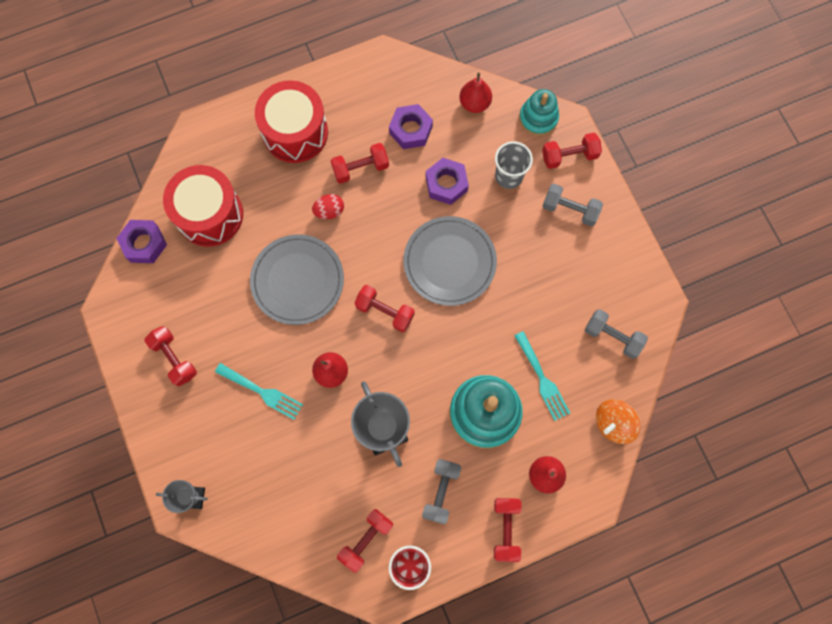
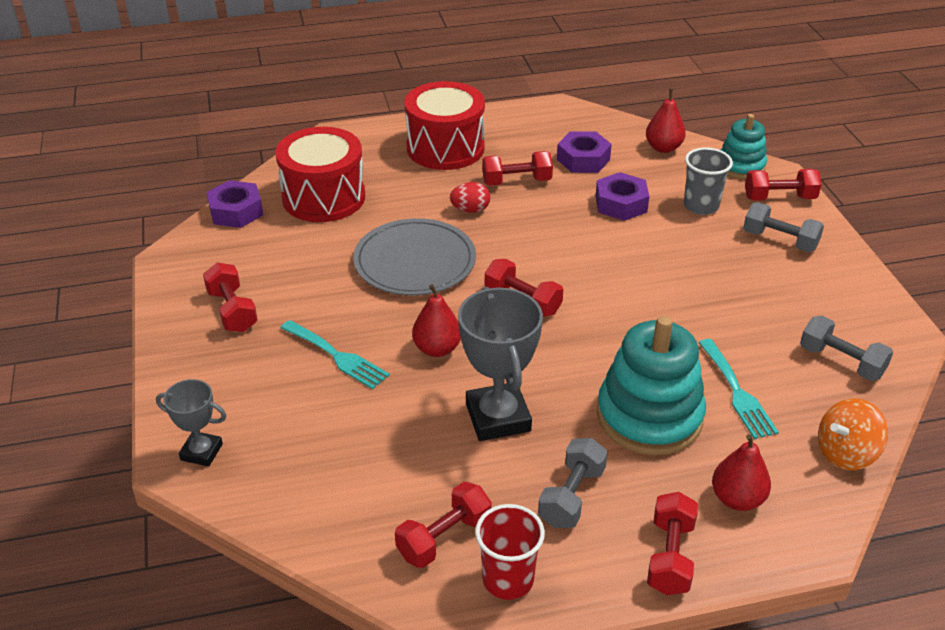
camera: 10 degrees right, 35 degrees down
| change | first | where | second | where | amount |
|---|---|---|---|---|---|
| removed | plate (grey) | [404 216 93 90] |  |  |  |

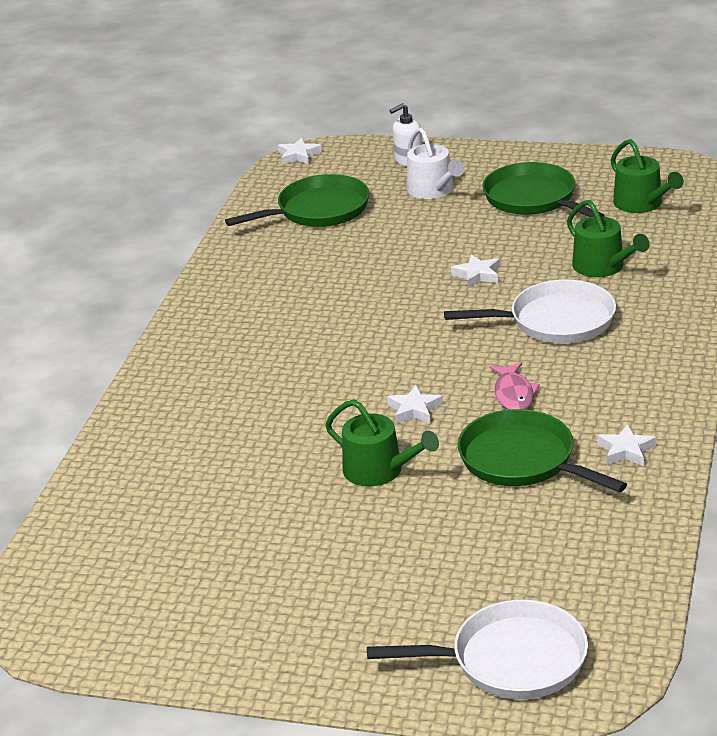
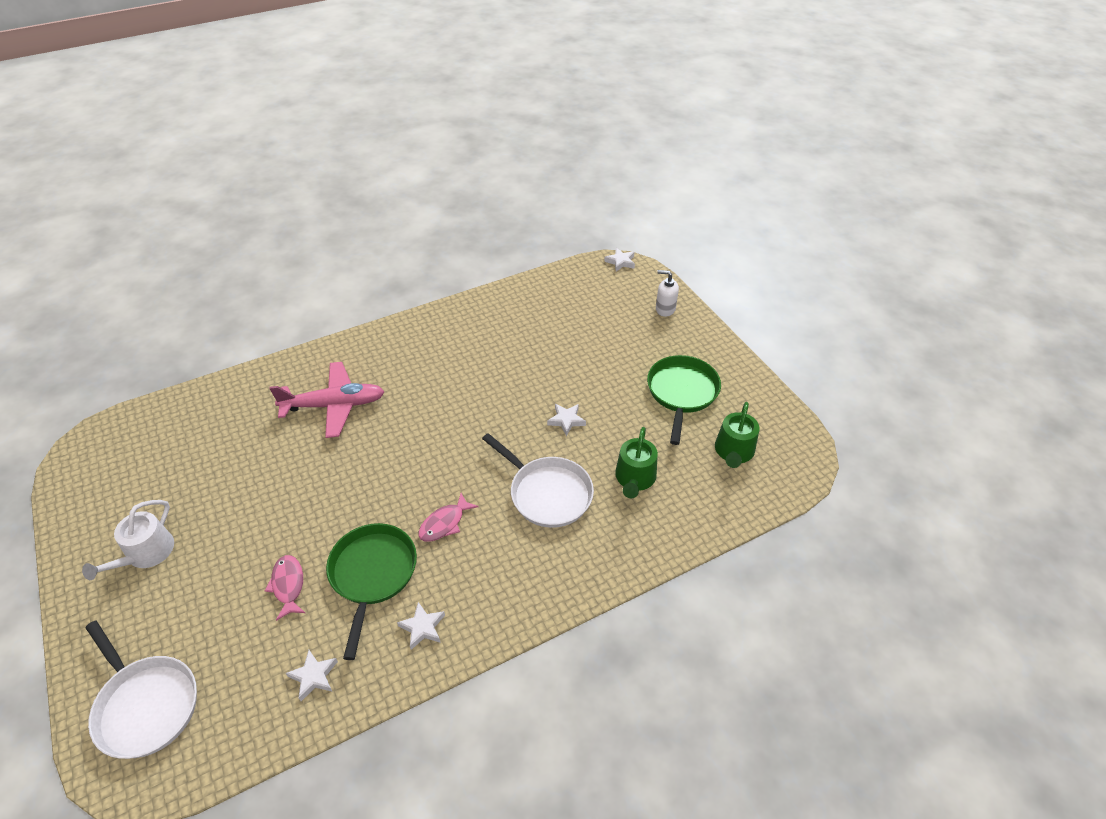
camera: 45 degrees right, 15 degrees up
| change | first | where | second | where | amount |
|---|---|---|---|---|---|
| removed | pan (green) | [225 174 145 53] |  |  |  |
| removed | watering can (green) | [325 400 114 87] |  |  |  |
| added |  |  | fish (pink) | [265 555 40 66] |  |
| added |  |  | plane (pink) | [269 362 116 76] |  |
| moved | star (white) | [387 385 56 39] |  | [286 650 52 51] |  |
| moved | watering can (white) | [407 127 57 72] |  | [82 500 92 80] |  |

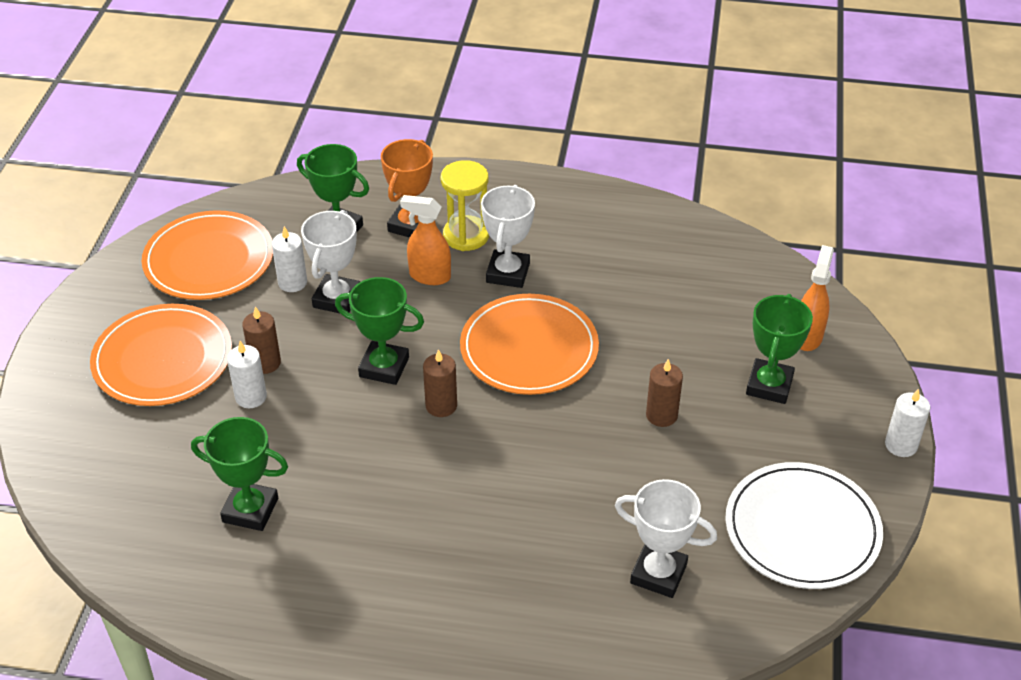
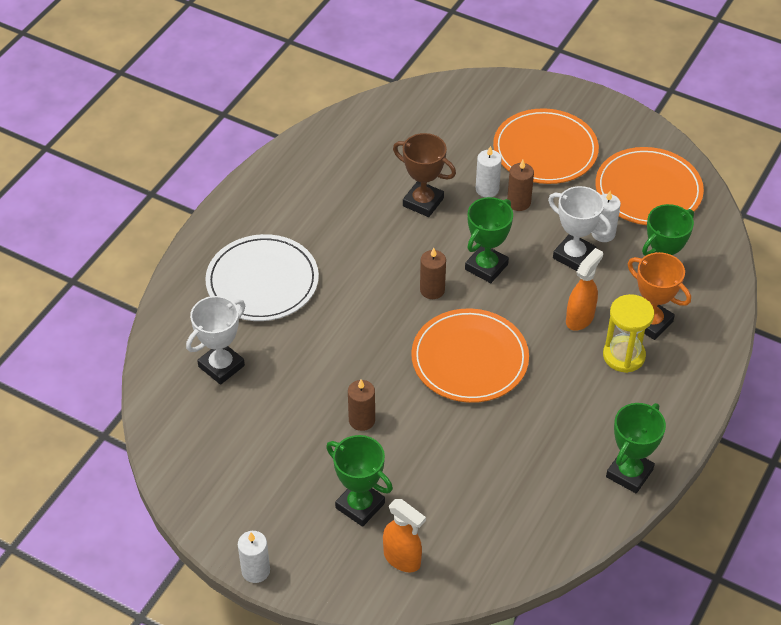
camera: 110 degrees right, 5 degrees up
| change | first | where | second | where | amount |
|---|---|---|---|---|---|
| removed | trophy (white) | [481 185 54 103] |  |  |  |
| added |  |  | trophy (brown) | [393 133 63 84] |  |
| moved | trophy (green) | [191 417 97 114] |  | [606 403 60 90] |  |
| moved | plate (white) | [725 462 158 127] |  | [205 234 114 87] |  |

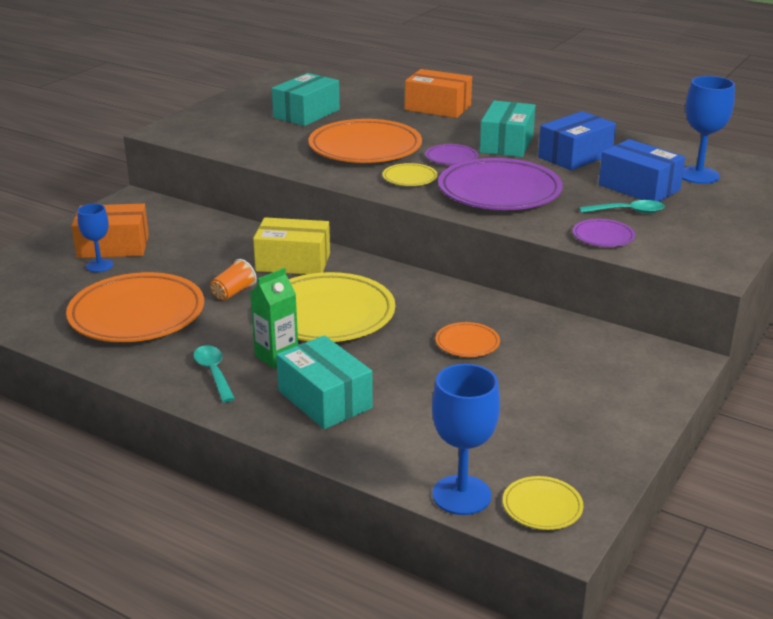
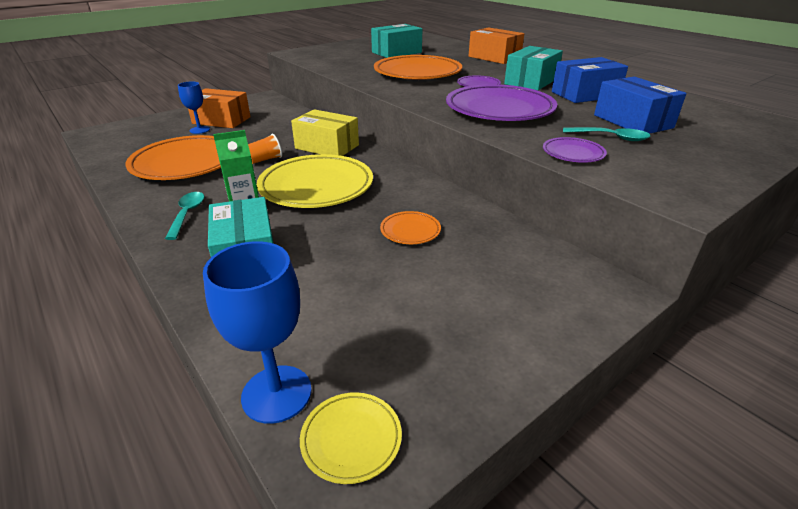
camera: 20 degrees right, 5 degrees up
| change | first | where | second | where | amount |
|---|---|---|---|---|---|
| removed | plate (yellow) | [382 163 55 23] |  |  |  |
| removed | goblet (blue) | [682 76 53 108] |  |  |  |

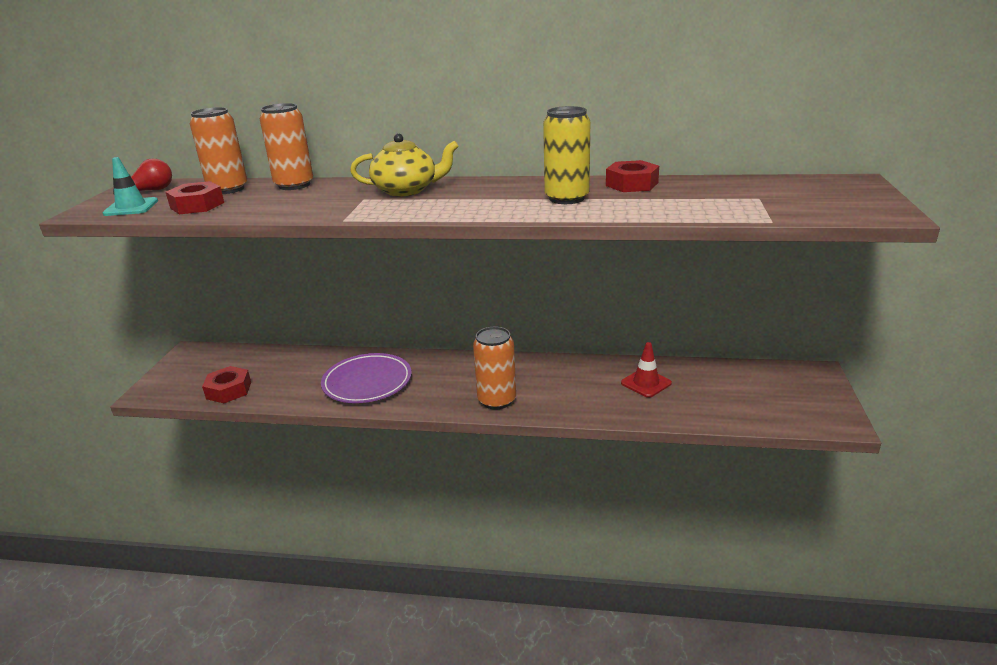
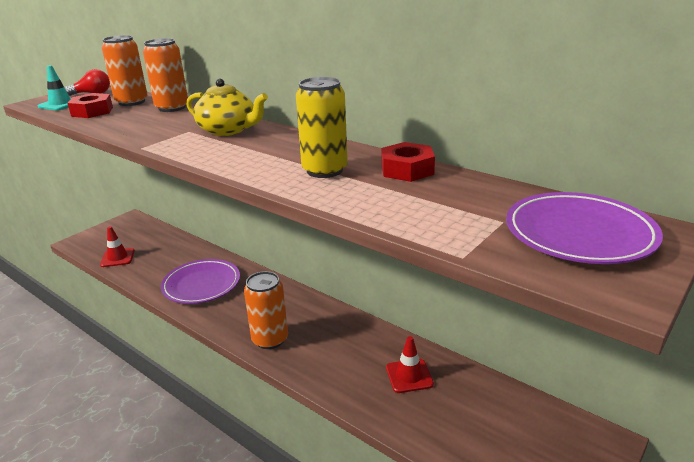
camera: 30 degrees right, 0 degrees up
| change | first | where | second | where | amount |
|---|---|---|---|---|---|
| added |  |  | plate (purple) | [506 192 157 72] |  |
| replaced | nut (red) | [202 366 49 37] | traffic cone (red) | [100 226 35 41] |  |

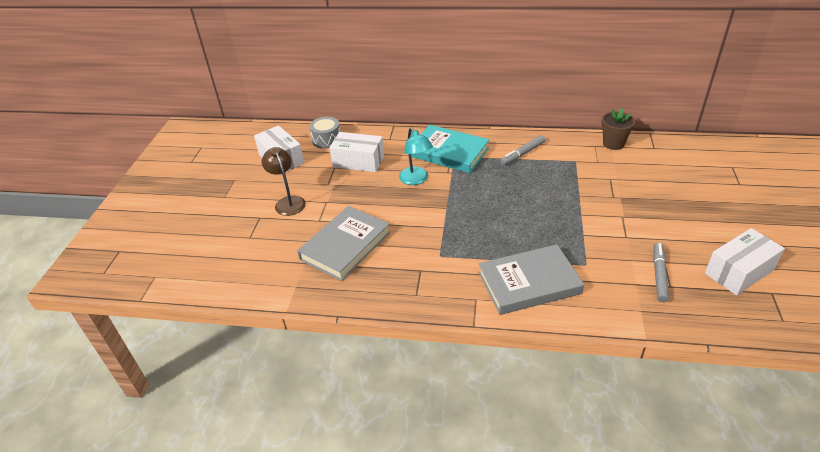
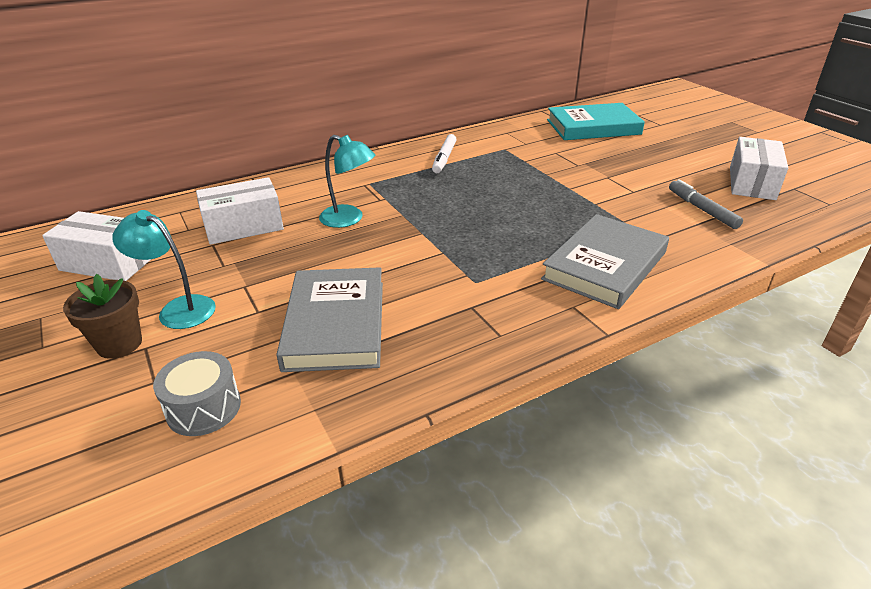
camera: 40 degrees left, 5 degrees down
| change | first | where | second | where | amount |
|---|---|---|---|---|---|
| moved | drum (grey) | [309 117 31 32] |  | [153 351 88 85] |  |
| moved | book (turquoise) | [411 125 78 48] |  | [547 103 98 37] |  |
| moved | flower pot (brown) | [601 108 34 42] |  | [63 274 79 85] |  |
| recoloured | lamp (brown) | [262 147 44 69] | lamp (turquoise) | [112 210 104 119] |  |
| recoloured | marker (grey) | [500 135 46 31] | marker (white) | [432 134 25 39] |  |

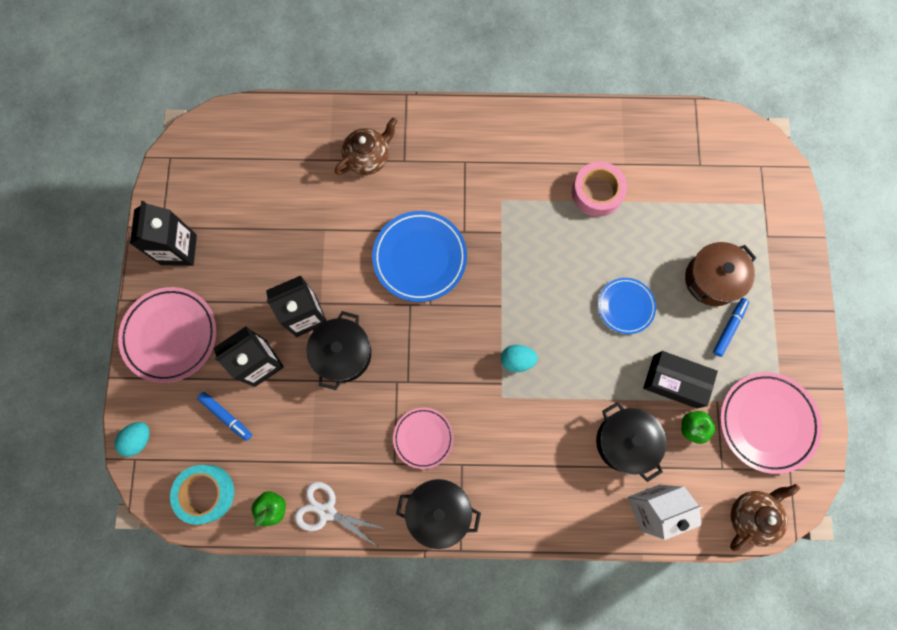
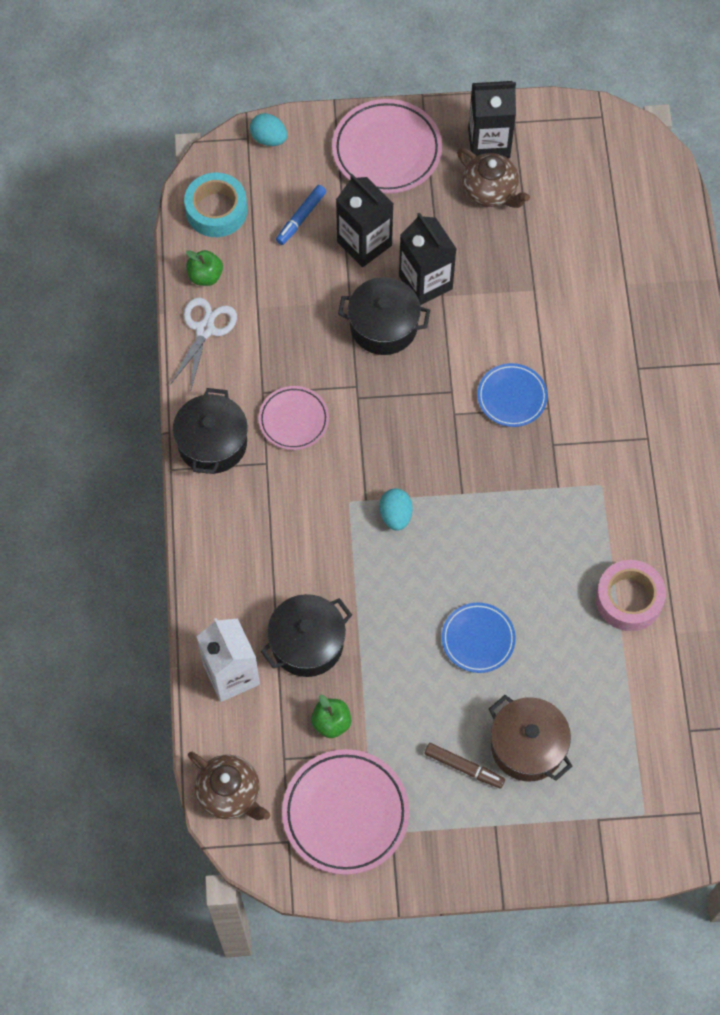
camera: 85 degrees right, 10 degrees down
| change | first | where | second | where | amount |
|---|---|---|---|---|---|
| removed | box (black) | [643 351 75 57] |  |  |  |
| moved | teapot (brown) | [335 117 62 58] |  | [457 148 73 60] |  |
| recoloured | marker (blue) | [713 298 36 59] | marker (brown) | [425 743 80 45] |  |
| resized | plate (blue) | [372 211 95 91] |  | [477 363 71 64] | x0.60 |

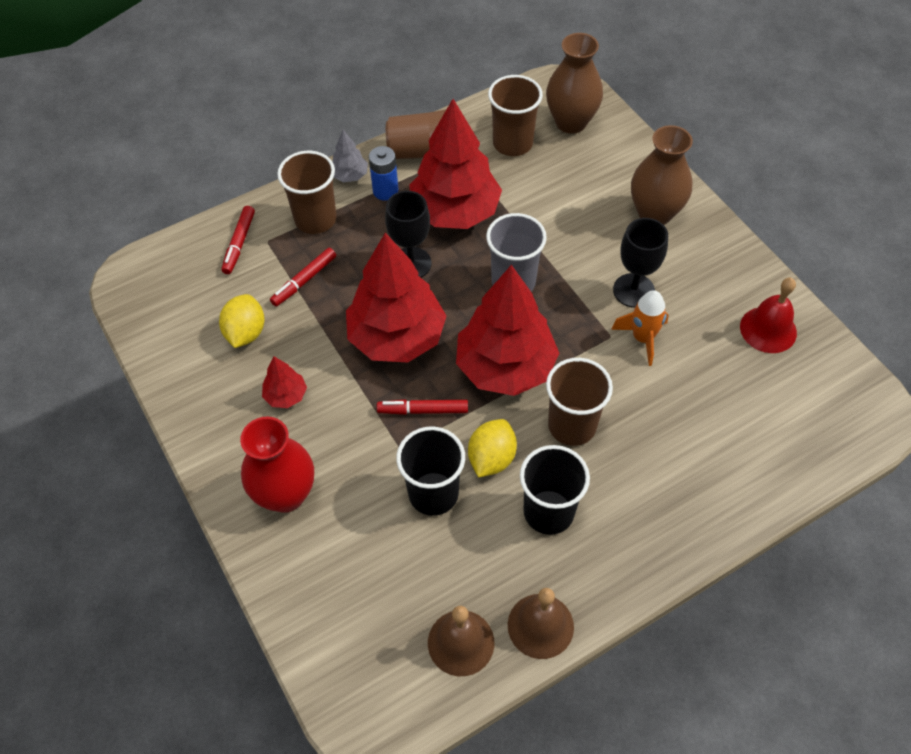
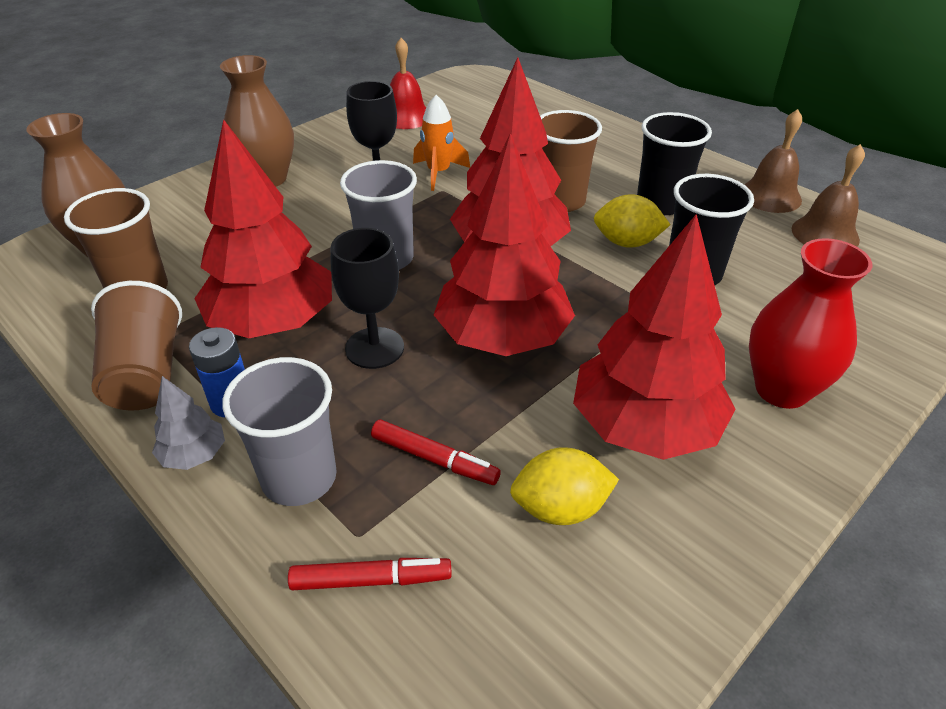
camera: 105 degrees left, 15 degrees down
| change | first | where | second | where | amount |
|---|---|---|---|---|---|
| removed | marker (red) | [377 399 91 16] |  |  |  |
| recoloured | cup (brown) | [277 151 60 83] | cup (grey) | [222 357 115 149] |  |
| resized | tree (red) | [262 357 45 51] |  | [573 214 163 246] | x2.29 |

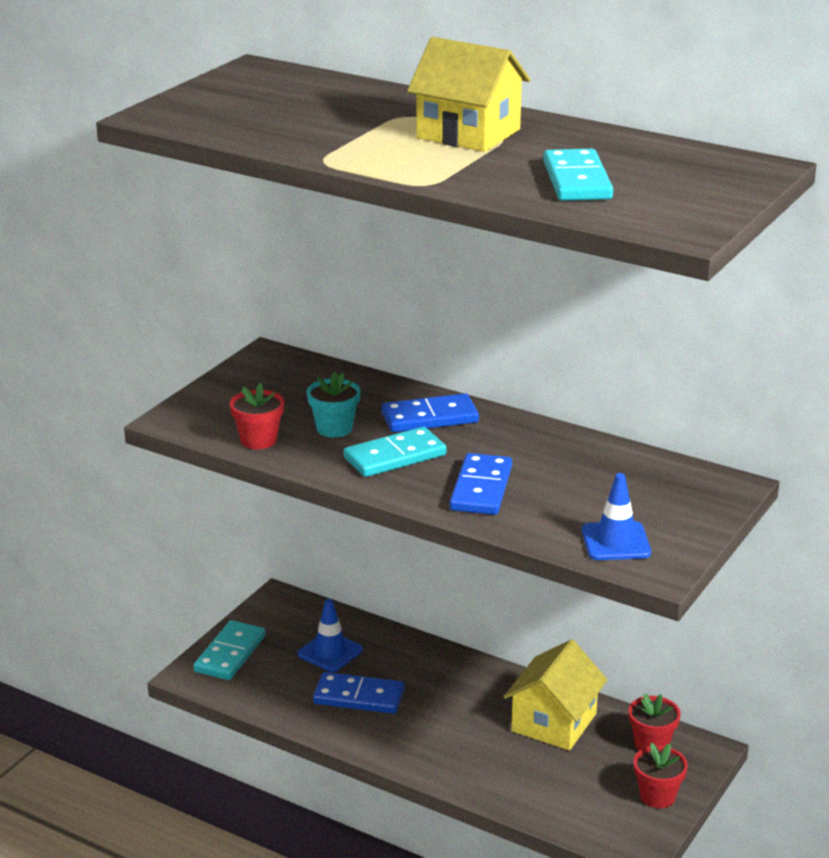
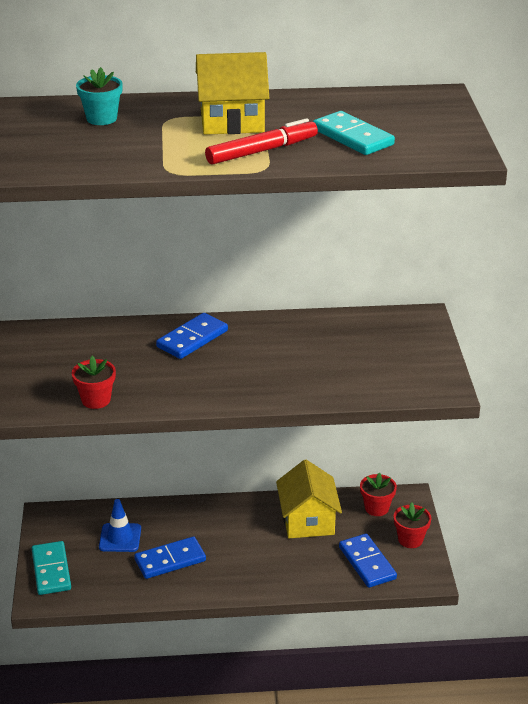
camera: 35 degrees left, 5 degrees up
| change | first | where | second | where | amount |
|---|---|---|---|---|---|
| removed | domino (turquoise) | [344 427 103 50] |  |  |  |
| removed | traffic cone (blue) | [582 473 69 87] |  |  |  |
| added |  |  | marker (red) | [205 118 113 47] |  |
| moved | flower pot (turquoise) | [307 372 53 66] |  | [76 67 47 58] |  |
| moved | domino (blue) | [450 453 62 62] |  | [339 534 58 54] |  |

